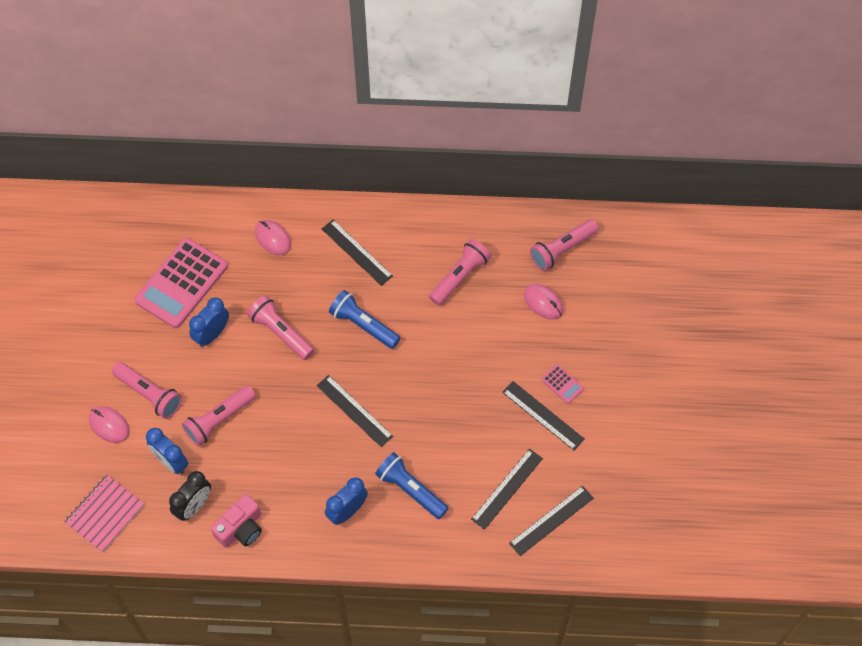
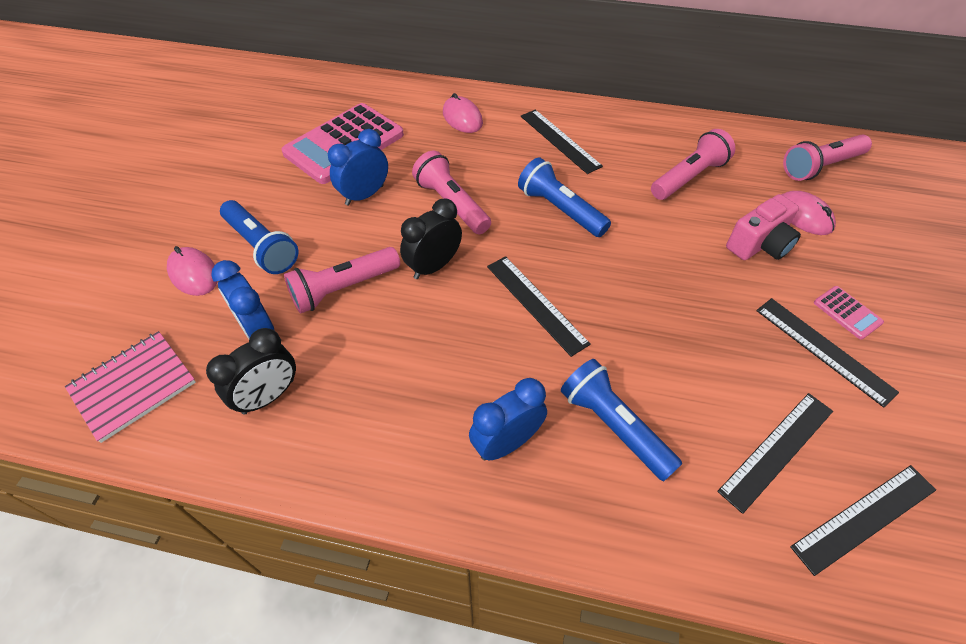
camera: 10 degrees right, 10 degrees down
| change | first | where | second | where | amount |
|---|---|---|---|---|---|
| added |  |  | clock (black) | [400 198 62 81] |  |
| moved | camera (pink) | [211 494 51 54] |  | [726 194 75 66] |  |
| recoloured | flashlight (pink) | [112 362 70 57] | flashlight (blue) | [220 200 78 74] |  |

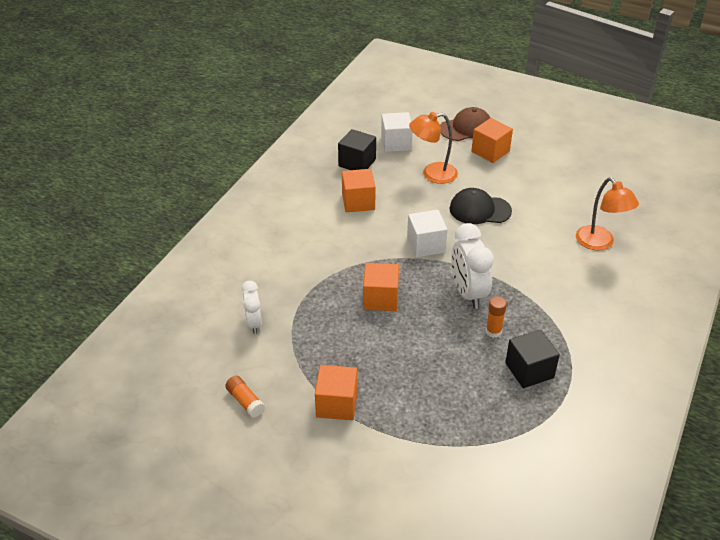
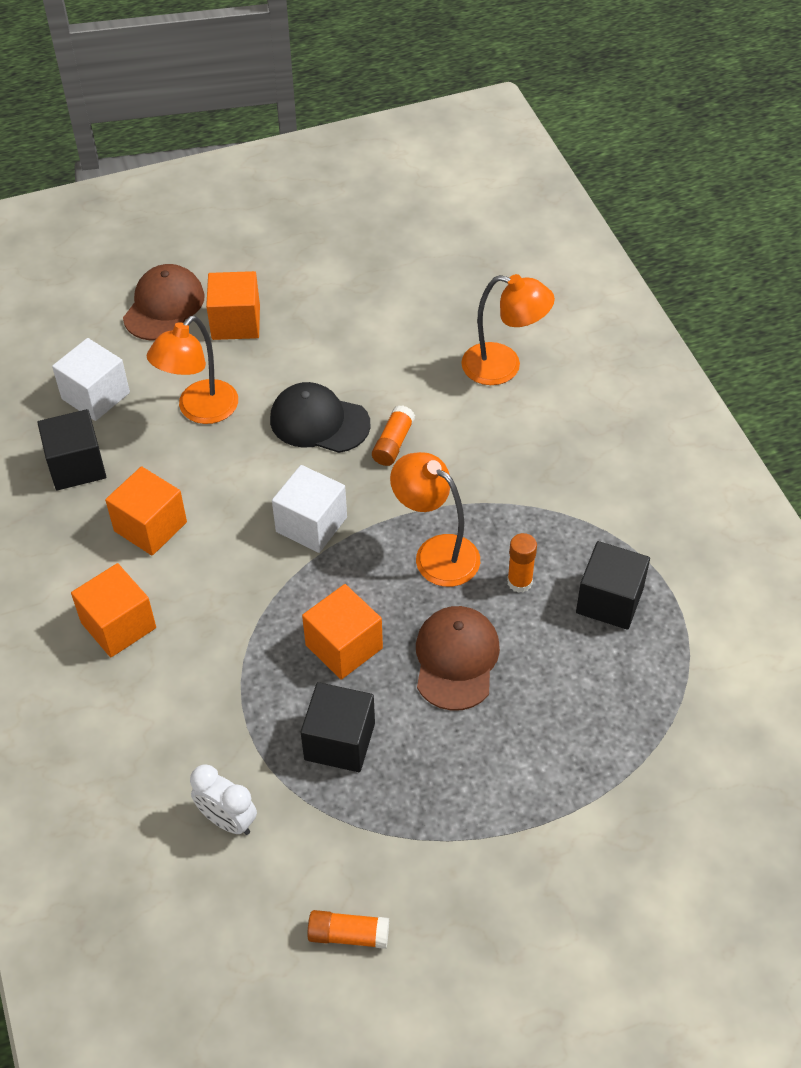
camera: 45 degrees left, 10 degrees up
| change | first | where | second | where | amount |
|---|---|---|---|---|---|
| added |  |  | cube (black) | [301 682 74 90] |  |
| added |  |  | glue stick (orange) | [372 405 43 61] |  |
| added |  |  | cap (brown) | [416 606 84 105] |  |
| moved | cube (orange) | [315 365 42 55] |  | [71 563 85 94] |  |
| replaced | clock (white) | [451 223 43 86] | lamp (orange) | [390 452 90 135] |  |
| turned | cap (black) | [450 188 62 36] |  | [270 382 101 71] | 60 degrees clockwise |

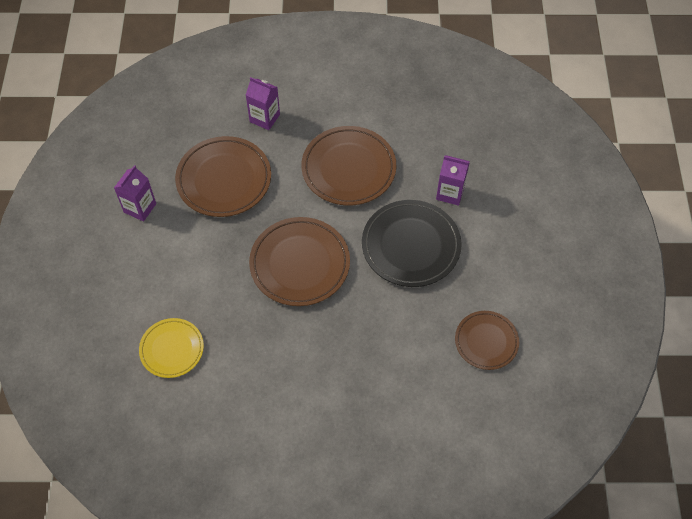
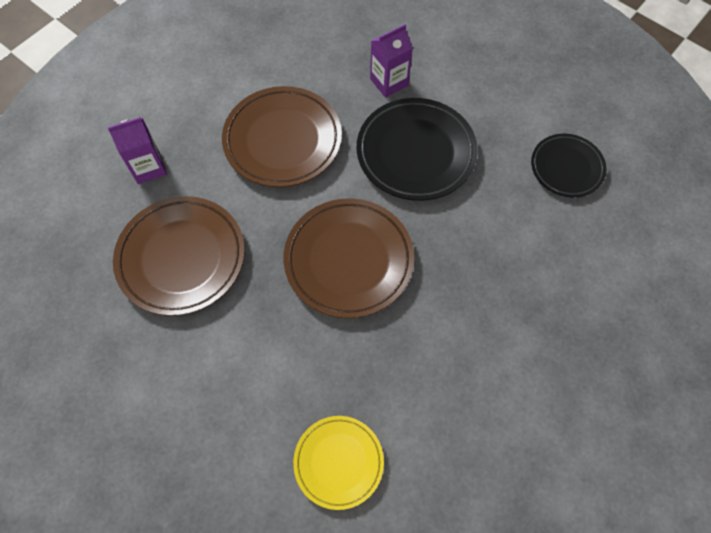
camera: 50 degrees left, 5 degrees up
| change | first | where | second | where | amount |
|---|---|---|---|---|---|
| removed | carton (purple) | [114 165 42 57] |  |  |  |
| recoloured | plate (brown) | [455 311 64 59] | plate (black) | [531 134 76 63] |  |

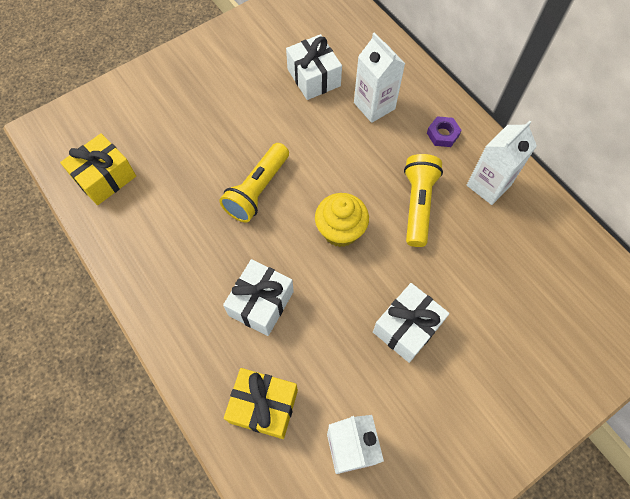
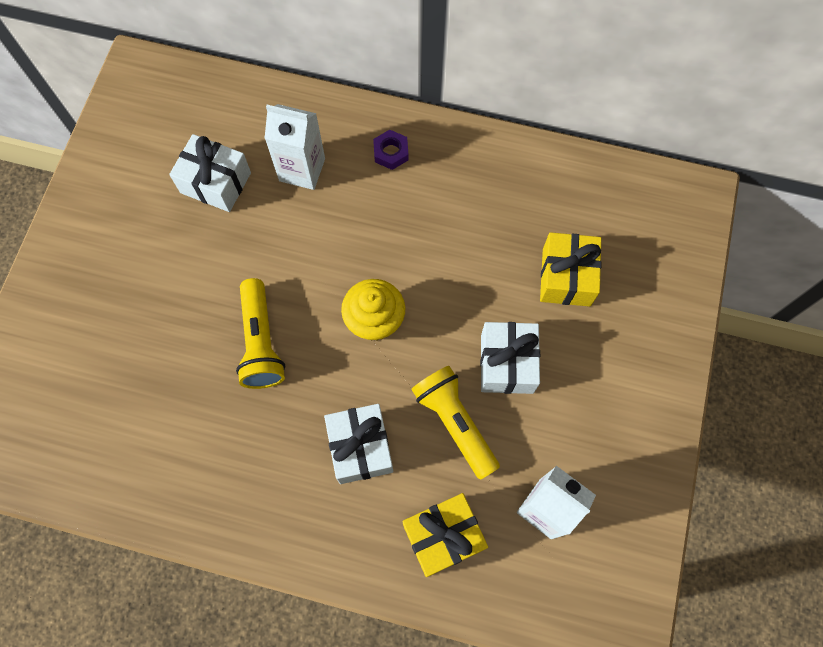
camera: 40 degrees left, 5 degrees up
| change | first | where | second | where | amount |
|---|---|---|---|---|---|
| removed | carton (white) | [467 120 70 85] |  |  |  |
| moved | gift (yellow) | [60 133 76 72] |  | [540 232 62 75] |  |
| moved | flashlight (yellow) | [404 154 39 93] |  | [411 366 89 114] |  |

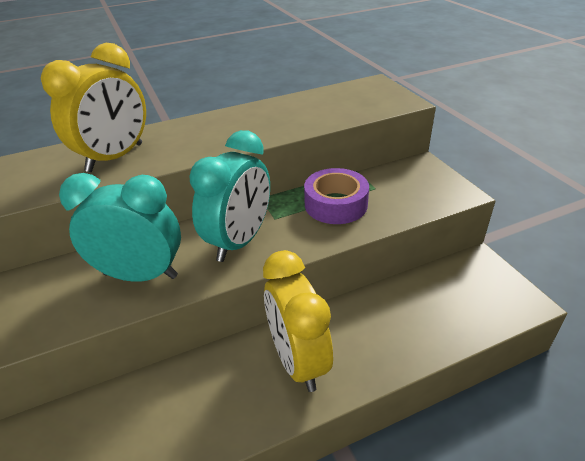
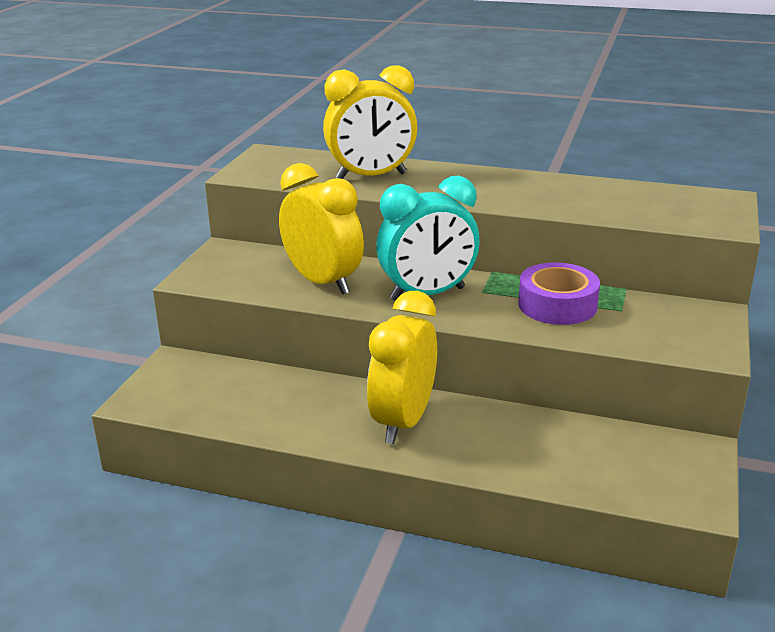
camera: 40 degrees right, 10 degrees down
| change | first | where | second | where | amount |
|---|---|---|---|---|---|
| recoloured | clock (turquoise) | [59 173 122 109] | clock (yellow) | [279 163 85 132] |  |

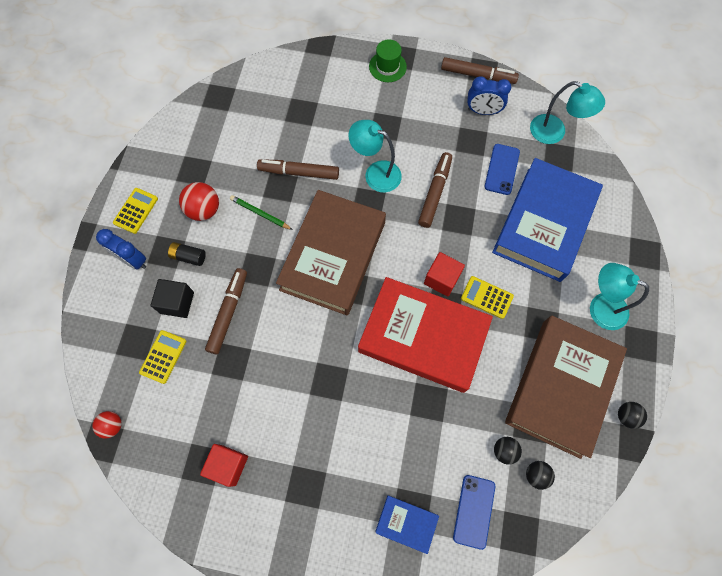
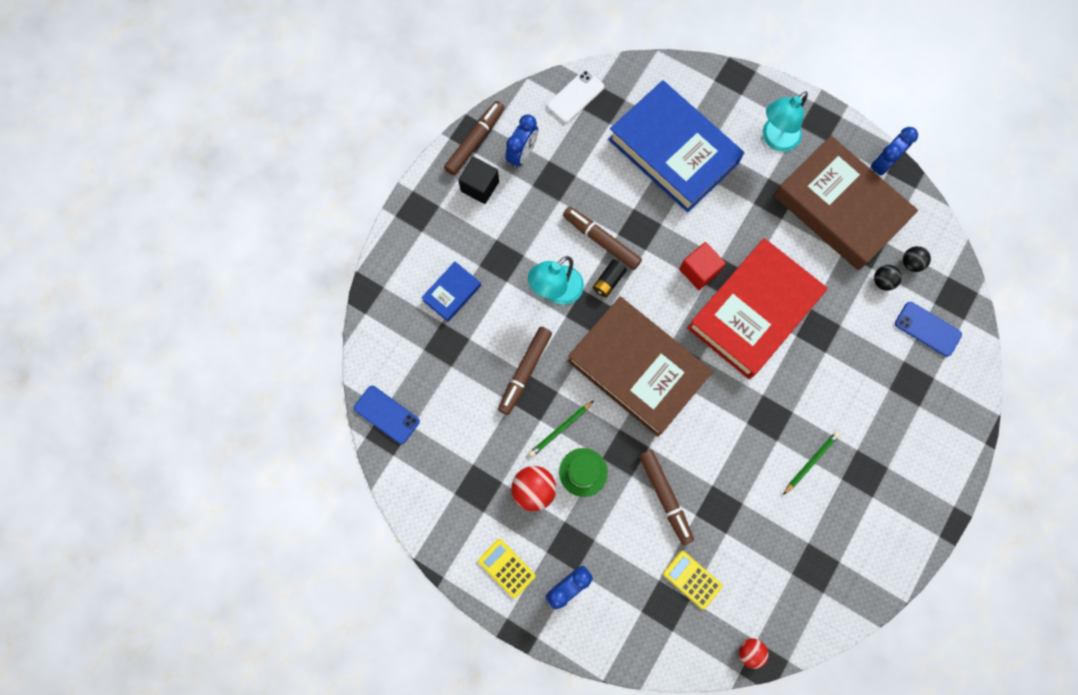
camera: 70 degrees left, 5 degrees up
| change | first | where | second | where | amount |
|---|---|---|---|---|---|
| removed | cube (red) | [200 444 48 43] |  |  |  |
| removed | calculator (yellow) | [461 276 53 43] |  |  |  |
| added |  |  | pencil (green) | [783 431 57 64] |  |
| moved | cube (black) | [151 279 43 39] |  | [458 157 41 47] |  |
| moved | battery (black) | [168 242 38 24] |  | [593 260 34 37] |  |
| moved | hat (green) | [369 39 38 43] |  | [559 448 49 49] |  |
| moved | book (blue) | [375 495 64 59] |  | [421 261 60 61] |  |
| moved | phone (blue) | [485 144 35 51] |  | [354 386 66 58] |  |
| replaced | lamp (turquoise) | [530 81 75 63] | phone (white) | [547 70 57 53] |  |
| replaced | ball (black) | [618 402 29 27] | clock (blue) | [871 127 47 49] |  |
| turned | marker (brown) | [205 268 42 86] |  | [639 450 55 95] | 150 degrees counterclockwise |

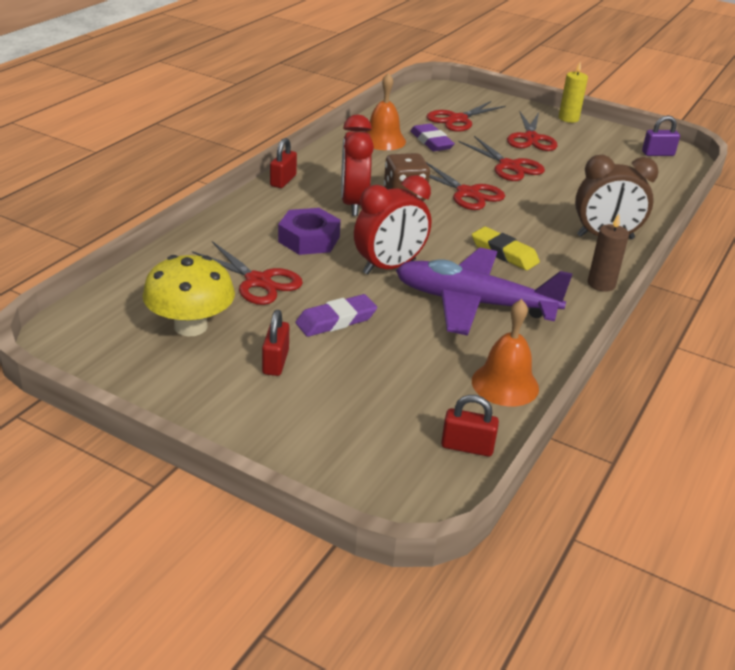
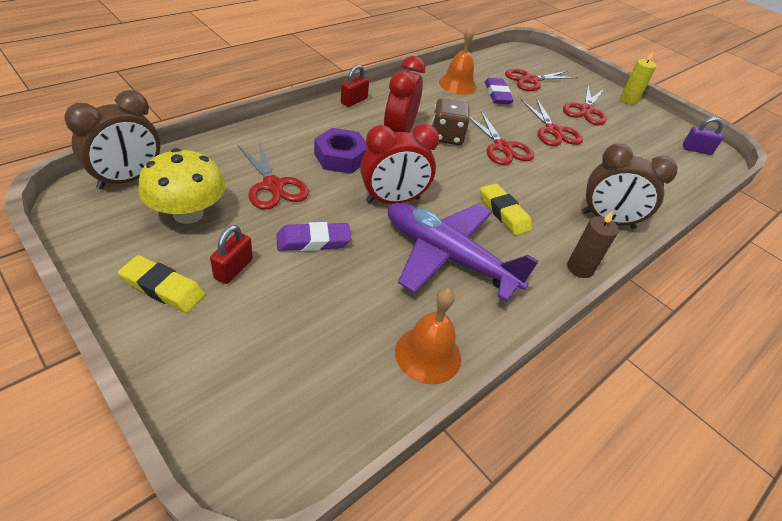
camera: 15 degrees right, 10 degrees up
| change | first | where | second | where | amount |
|---|---|---|---|---|---|
| removed | padlock (red) | [441 395 58 61] |  |  |  |
| added |  |  | clock (brown) | [64 90 96 99] |  |
| added |  |  | eraser (yellow) | [118 255 87 58] |  |

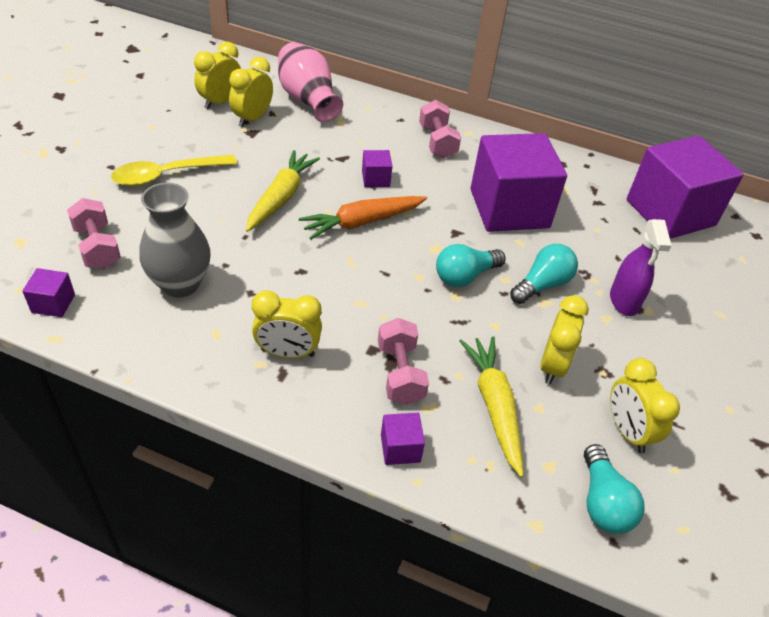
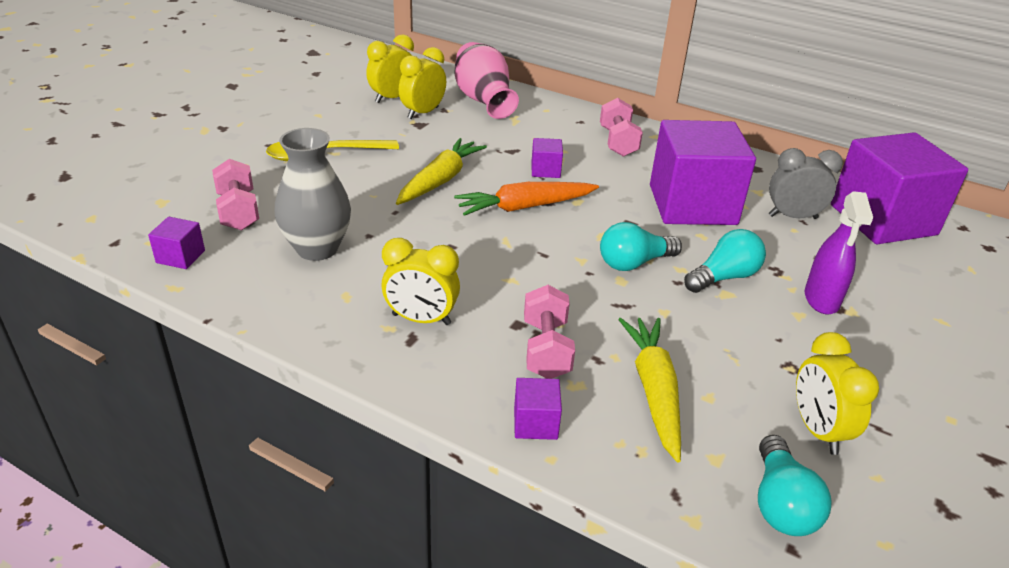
camera: 10 degrees right, 10 degrees down
| change | first | where | second | where | amount |
|---|---|---|---|---|---|
| removed | clock (yellow) | [540 295 49 90] |  |  |  |
| added |  |  | clock (grey) | [769 148 74 71] |  |

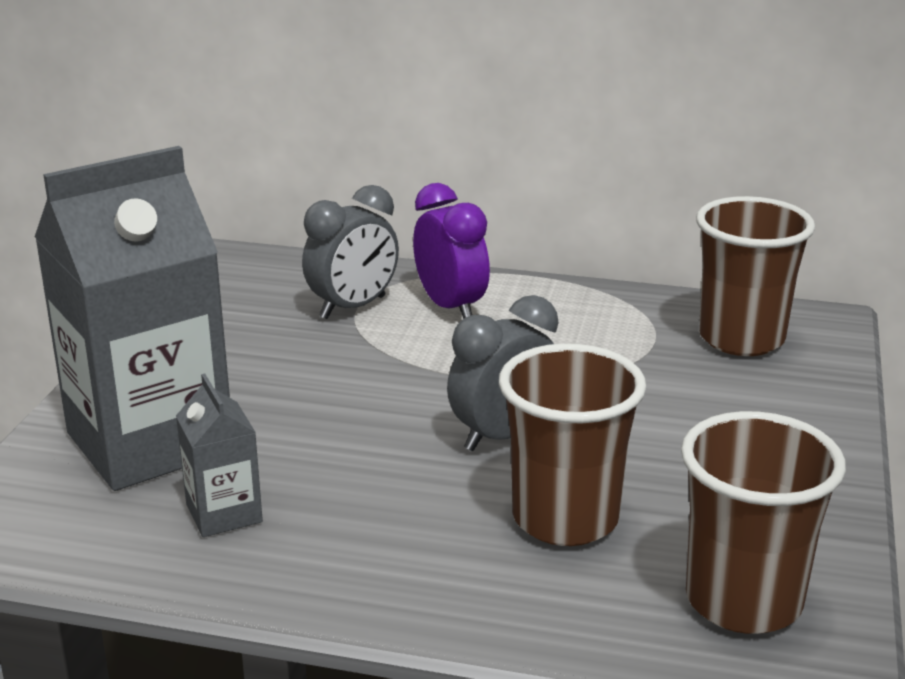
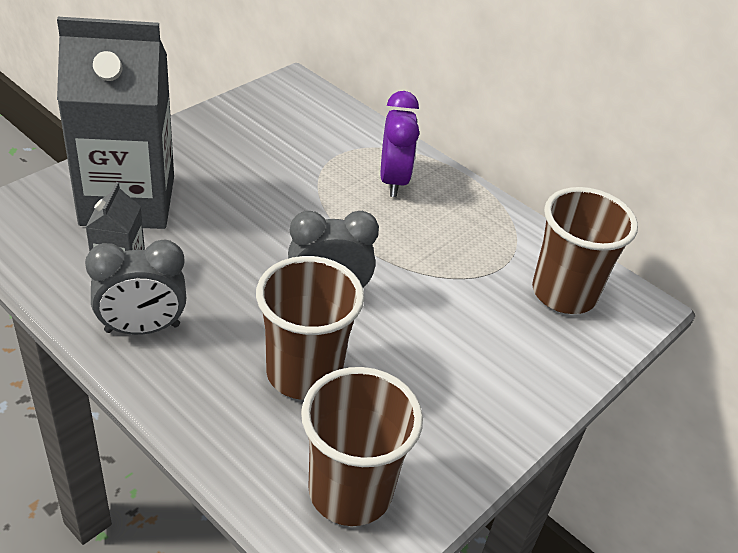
camera: 25 degrees right, 15 degrees up
| change | first | where | second | where | amount |
|---|---|---|---|---|---|
| moved | clock (grey) | [302 185 97 134] |  | [85 240 101 95] |  |

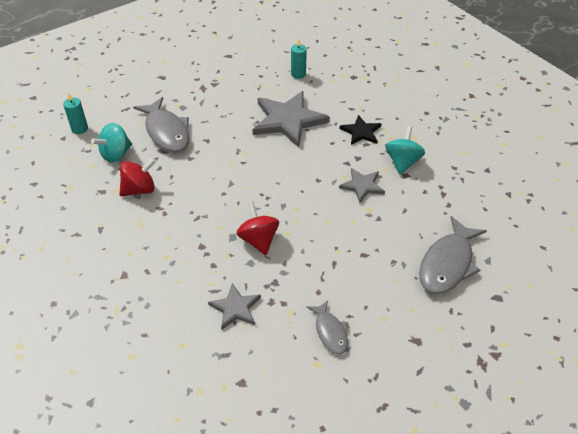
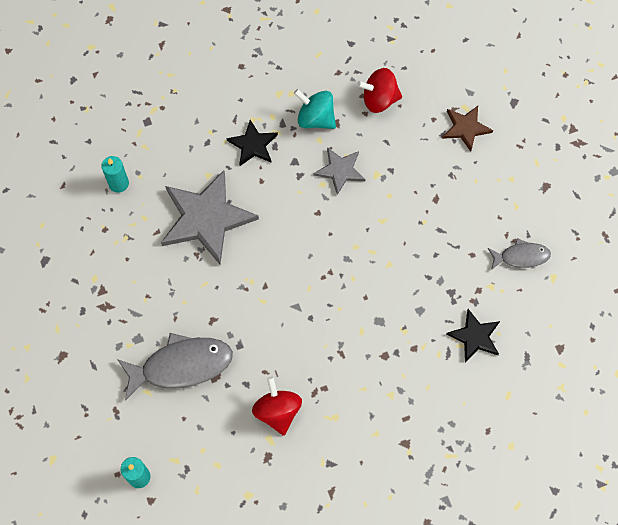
camera: 75 degrees left, 20 degrees up
| change | first | where | second | where | amount |
|---|---|---|---|---|---|
| removed | spinning top (turquoise) | [91 123 41 40] |  |  |  |
| moved | spinning top (red) | [236 202 43 53] |  | [357 68 45 45] |  |
| replaced | fish (grey) | [419 216 67 78] | star (brown) | [442 106 51 46] |  |
| recoloured | star (grey) | [208 283 53 46] | star (black) | [446 309 54 53] |  |

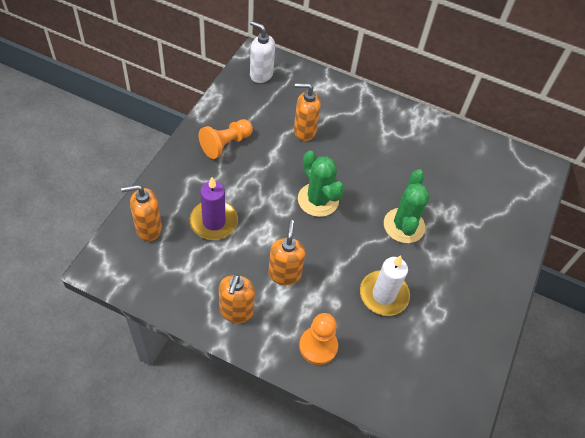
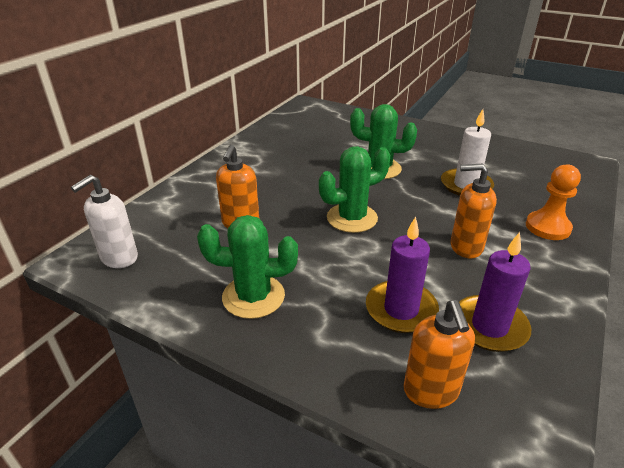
camera: 80 degrees left, 20 degrees down
| change | first | where | second | where | amount |
|---|---|---|---|---|---|
| removed | soap dispenser (orange) | [219 274 36 49] |  |  |  |
| added |  |  | candle (purple) | [459 232 72 120] |  |
| replaced | pawn (orange) | [199 119 54 40] | cactus (green) | [197 215 101 104] |  |

